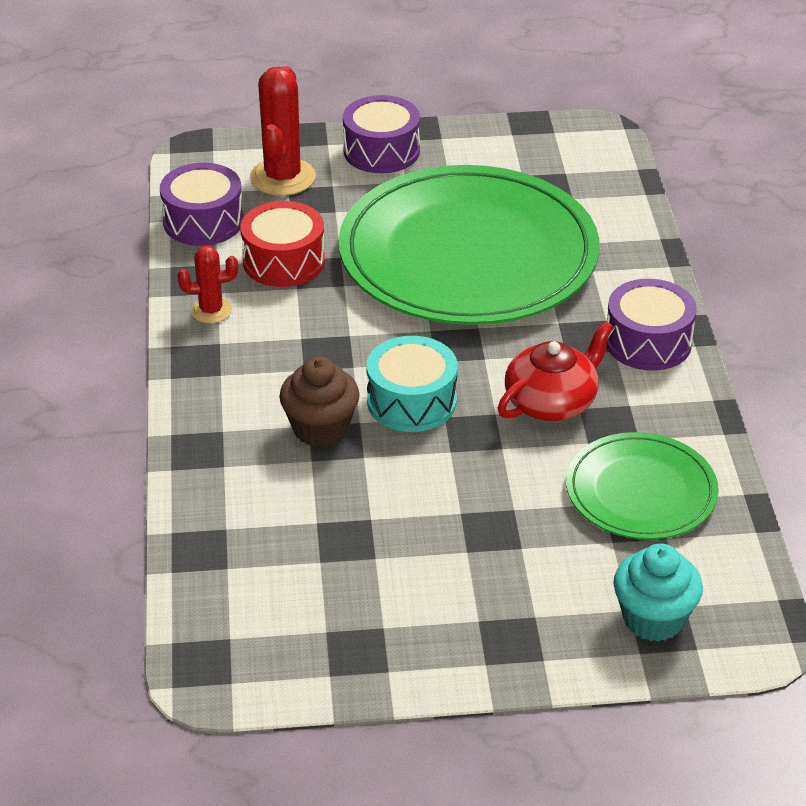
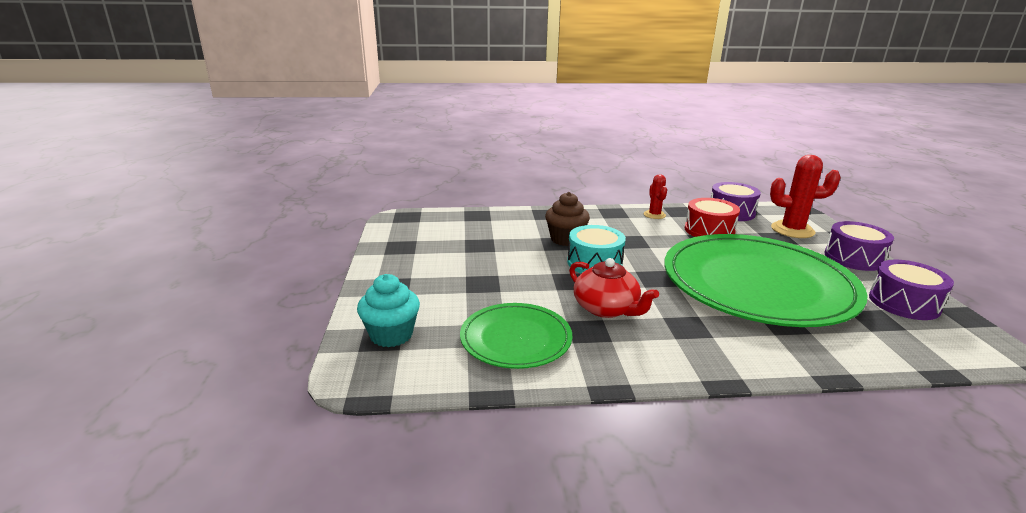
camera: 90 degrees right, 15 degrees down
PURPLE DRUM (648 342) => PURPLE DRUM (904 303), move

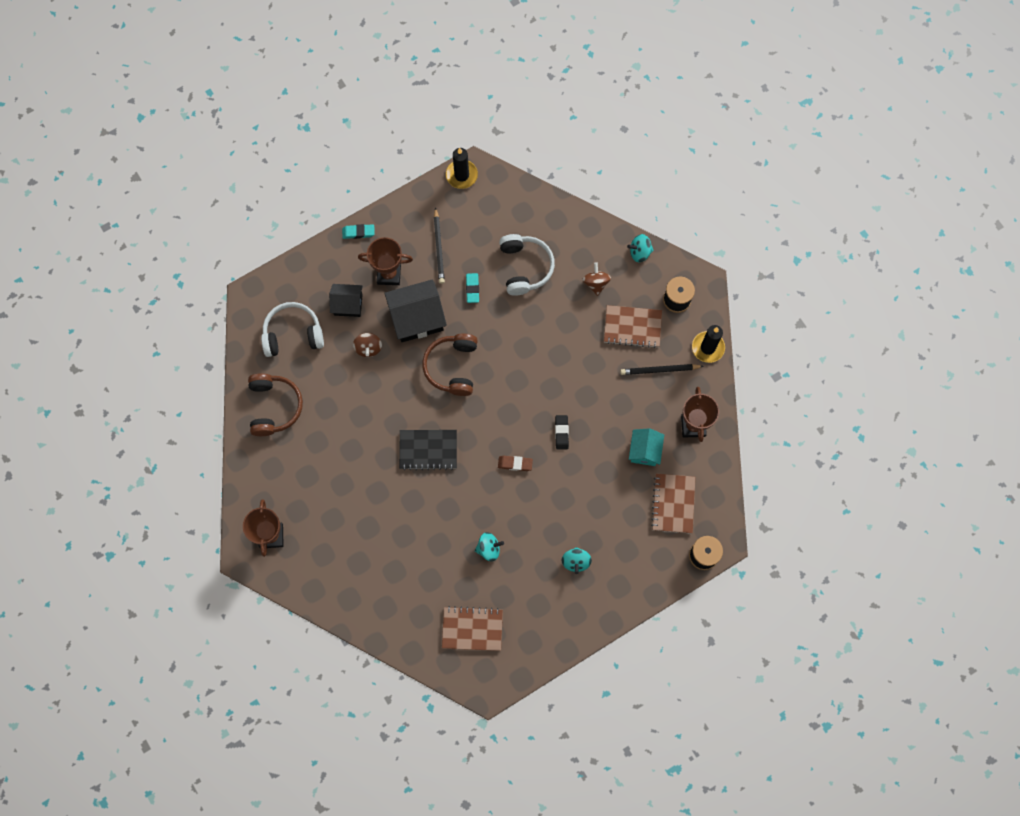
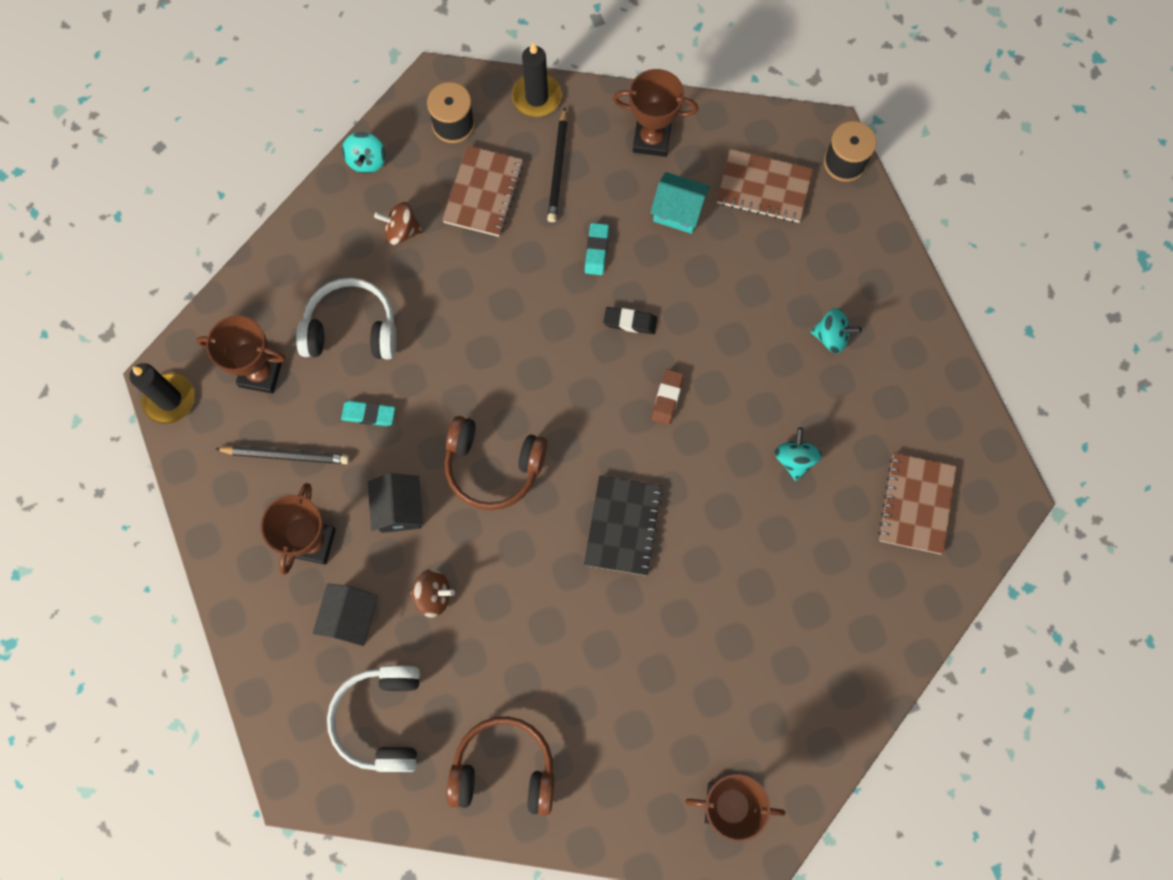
camera: 80 degrees left, 0 degrees up
TURQUOISE ERASER (358 232) => TURQUOISE ERASER (596 250), move
BLACK HOUSE (417 318) => BLACK HOUSE (399 509), x0.61
nothing => BROWN TROPHY (260 373)

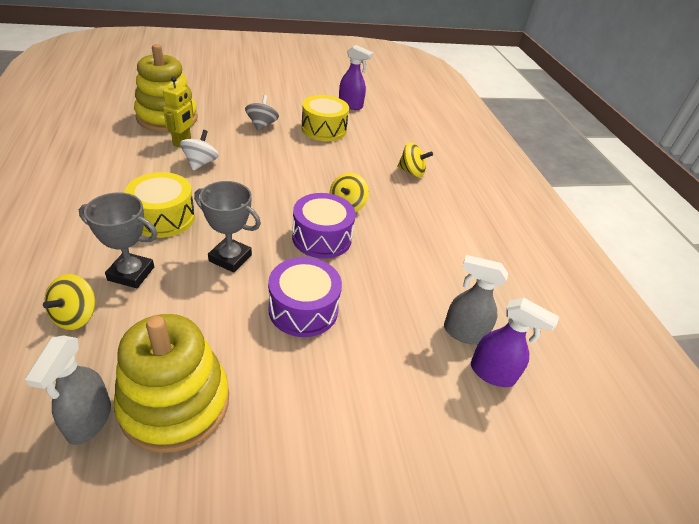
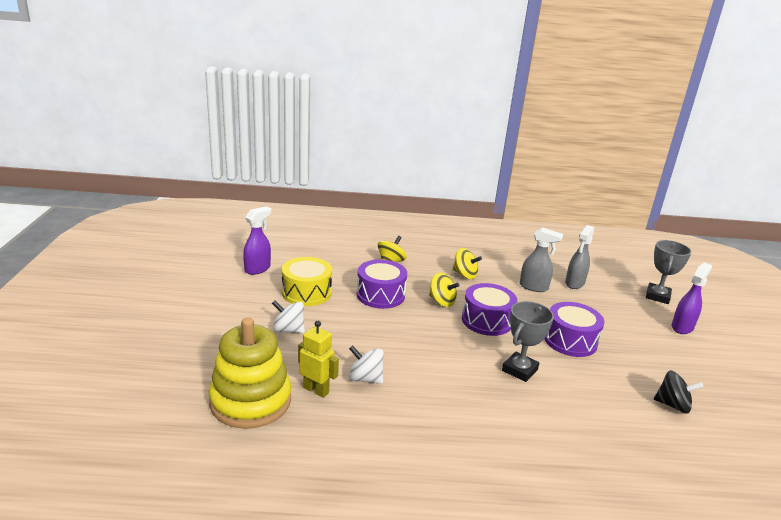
camera: 75 degrees left, 15 degrees down
GREY SPRAY BOTTLE (89 421) => GREY SPRAY BOTTLE (534 287), move
YELLOW SPINNING TOP (76 316) => YELLOW SPINNING TOP (465 275), move
GREY TROPHY (131 273) => GREY TROPHY (657 296), move
YELLOW STACKING TOY (175 403) => BLACK SPINNING TOP (673 405)
YELLOW DRUM (163 217) => nothing
GREY SPINNING TOP (262 125) => WHITE SPINNING TOP (288 330)
PURPLE SPRAY BOTTLE (492 373) => PURPLE SPRAY BOTTLE (682 327), move
nothing => PURPLE DRUM (380 295)

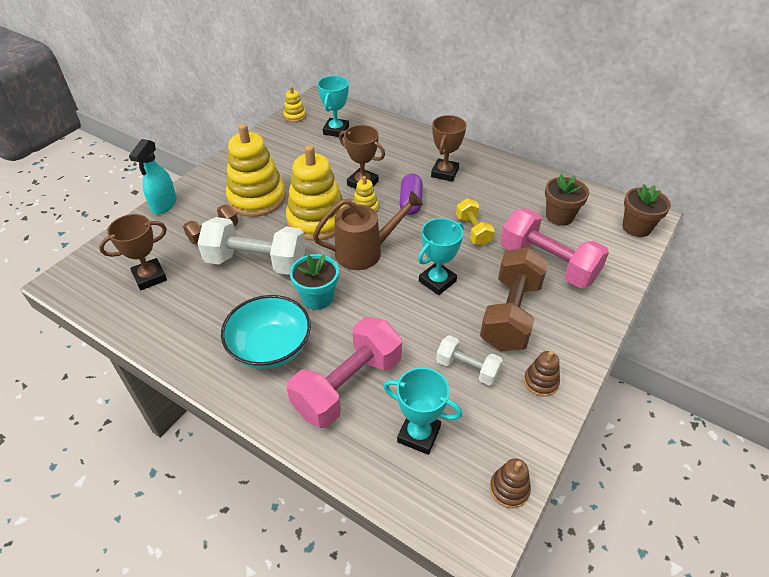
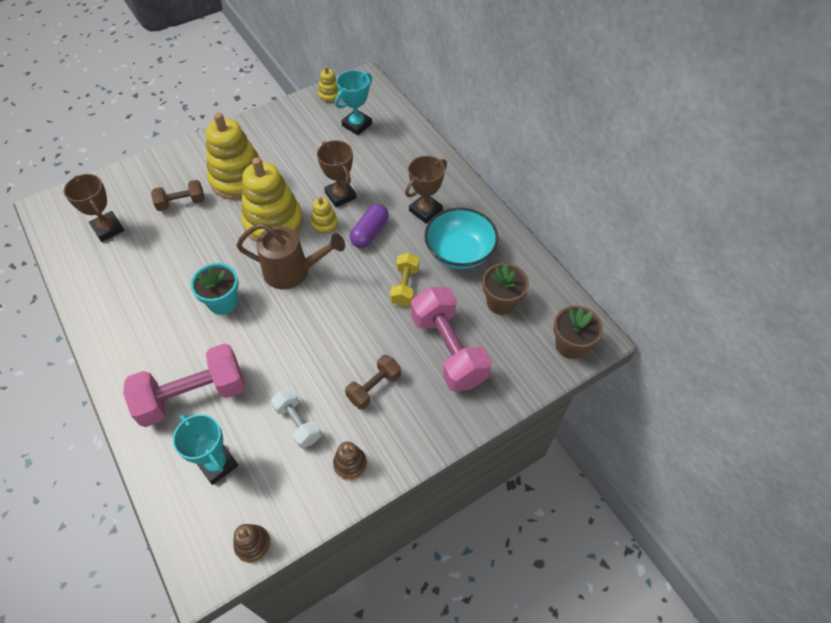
camera: 25 degrees right, 10 degrees up
BROWN TROPHY (150 277) => BROWN TROPHY (108 229), 60 degrees clockwise
TURQUOISE SPRAY BOTTLE (164 205) => nothing
WHITE DUMBBELL (256 262) => nothing
TURQUOISE BOWL (270 348) => TURQUOISE BOWL (459 252), move
TURQUOISE TROPHY (437 281) => nothing
BROWN DUMBBELL (511 314) => BROWN DUMBBELL (374 387), x0.54

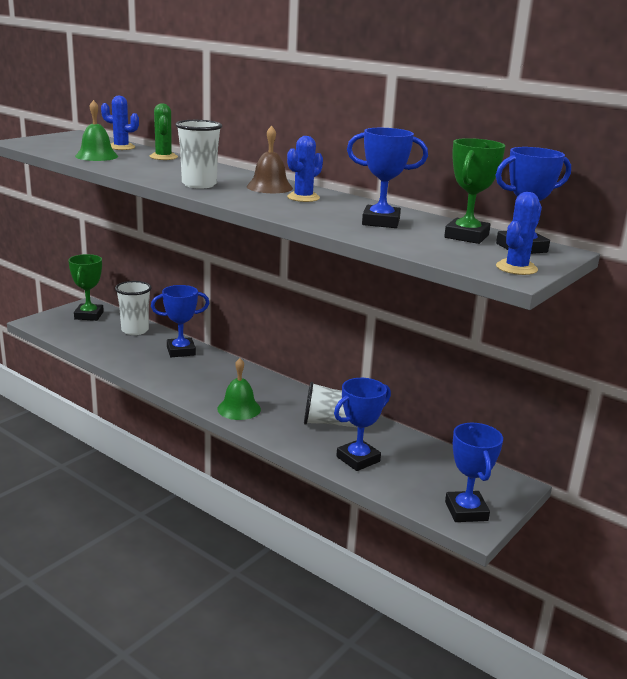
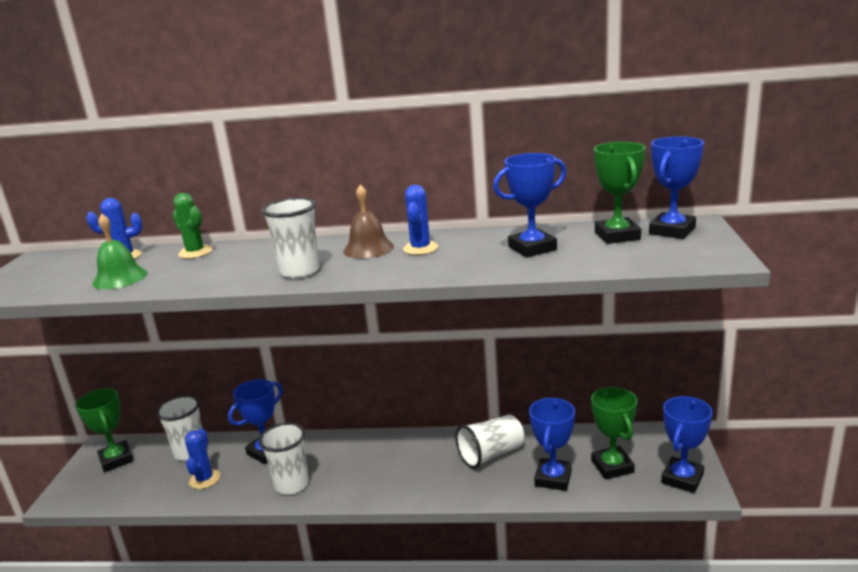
camera: 30 degrees left, 0 degrees up
GREEN BELL (239 409) => nothing
BLUE TROPHY (466 511) => BLUE TROPHY (682 478), 75 degrees clockwise
BLUE CACTUS (516 268) => BLUE CACTUS (205 479), move
nothing => WHITE CUP (292 484)
nothing => GREEN TROPHY (612 466)

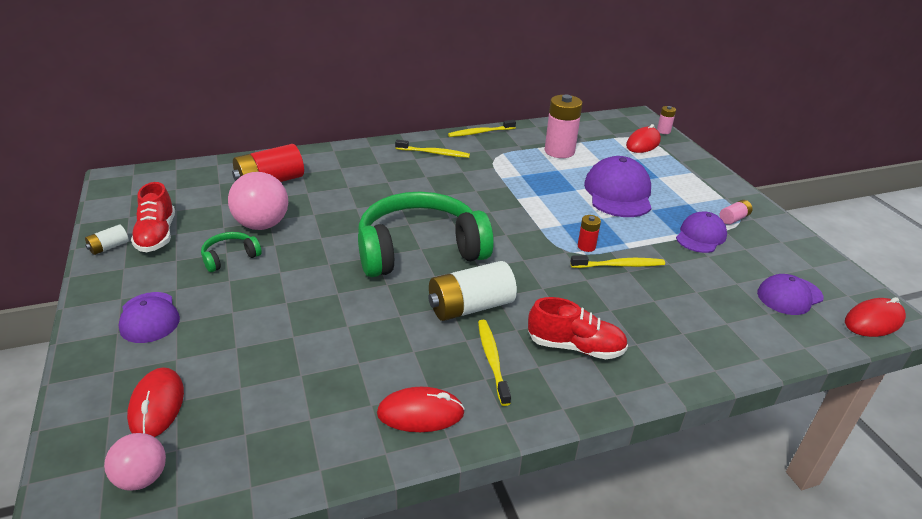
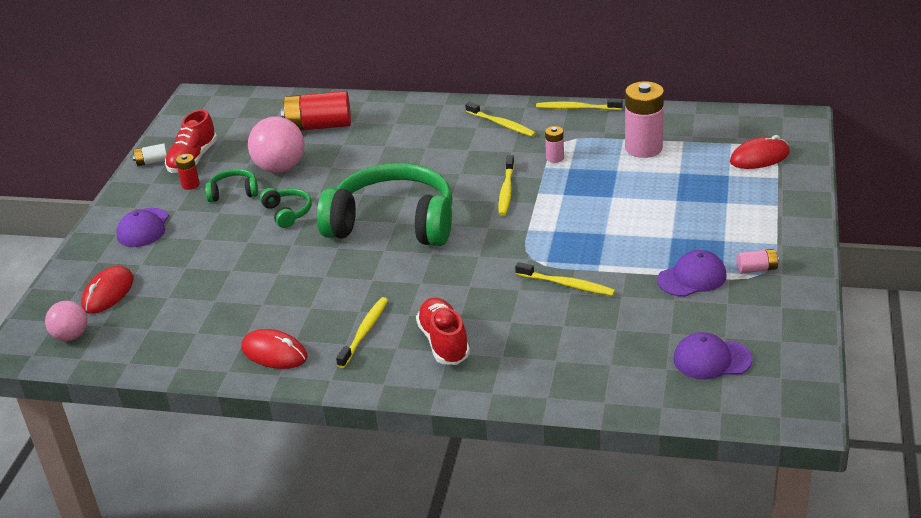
camera: 35 degrees right, 0 degrees up
WHITE BATTERY (470 307) => nothing
RED SHOE (575 347) => RED SHOE (444 342), 150 degrees counterclockwise
RED BATTERY (586 246) => RED BATTERY (190 185), move
PURPLE CAP (618 193) => nothing
PINK BATTERY (663 131) => PINK BATTERY (555 158), move
RED MOUSE (873 321) => nothing
nothing => GREEN HEADPHONES (288 212)
nothing => YELLOW TOOTHBRUSH (506 190)

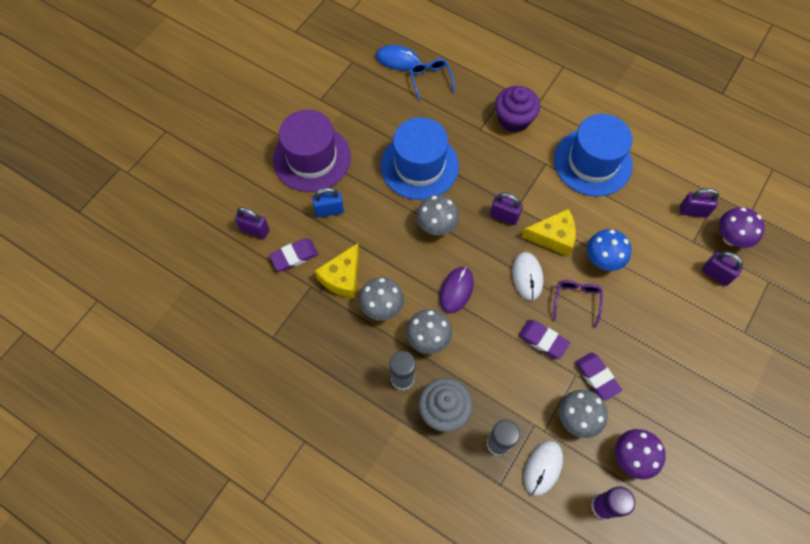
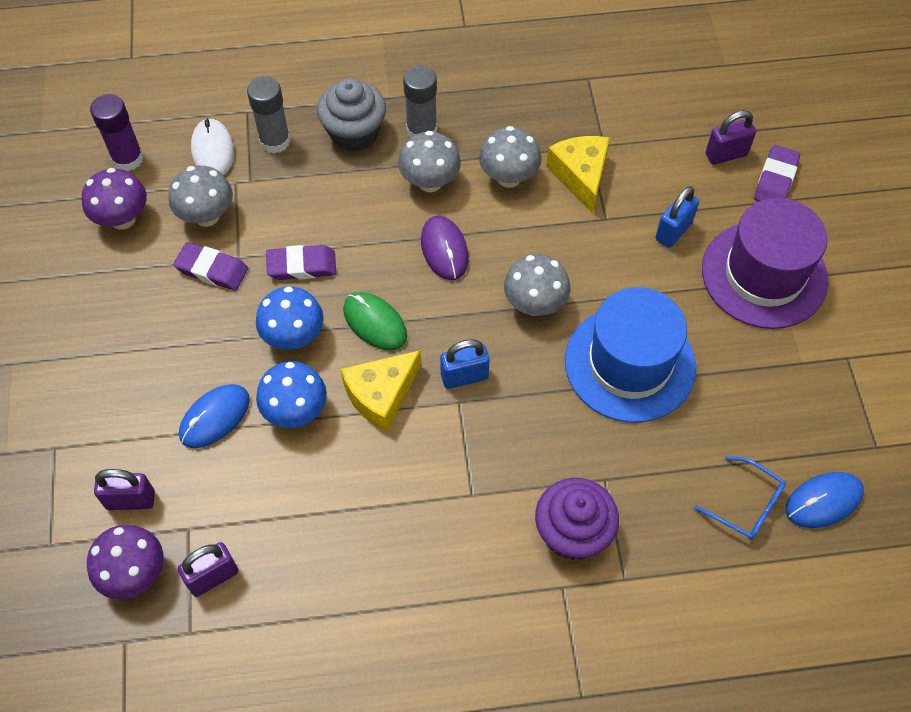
camera: 140 degrees right, 5 degrees down
PURPLE ERASER (294 256) => PURPLE ERASER (775 179), move
PURPLE PADLOCK (504 216) => BLUE PADLOCK (464 376)
WHITE MOUSE (527 276) => GREEN MOUSE (375 323)
PURPLE GLASSES (576 300) => BLUE MUSHROOM (294 337)
BLUE HAT (592 162) => nothing
nothing => BLUE MOUSE (215 417)

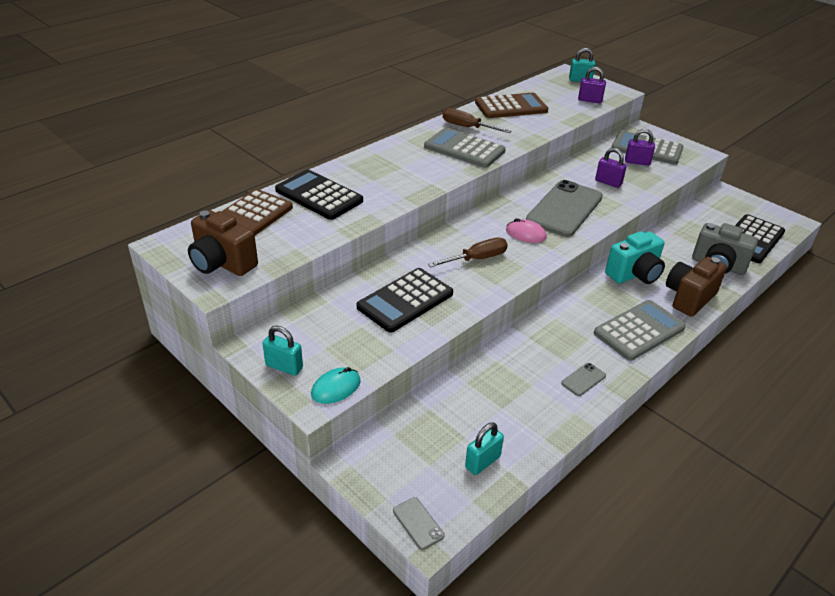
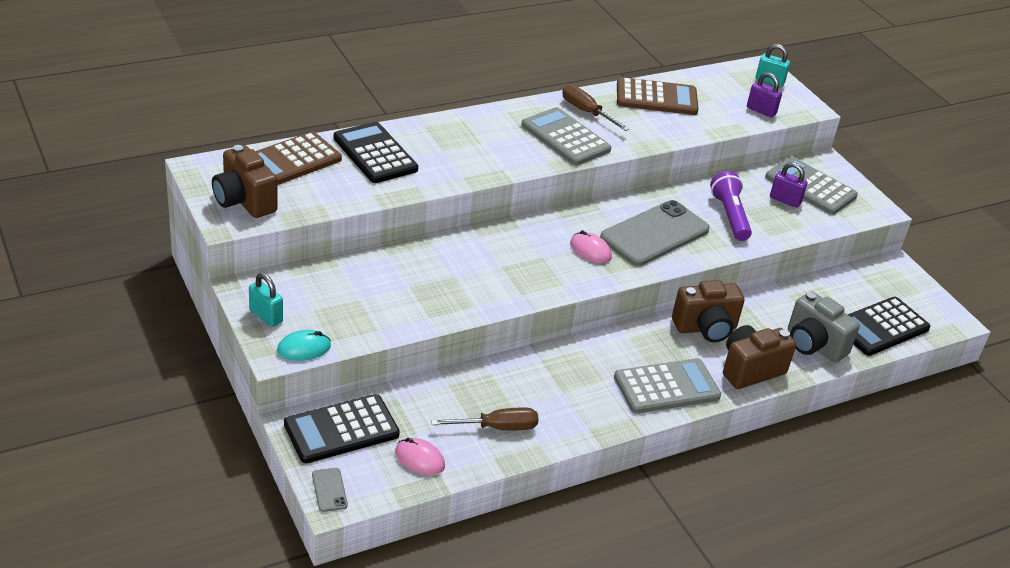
camera: 15 degrees right, 0 degrees up
BLACK CALCULATOR (405 300) => BLACK CALCULATOR (341 429), move
BROWN SCREWDRIVER (477 259) => BROWN SCREWDRIVER (497 427), move
TURQUOISE PADLOCK (482 462) => PINK MOUSE (419 459)
GREY PHONE (583 379) => nothing
PURPLE PADLOCK (608 182) => PURPLE FLASHLIGHT (730 216)
TURQUOISE CAMERA (634 274) => BROWN CAMERA (705 328)

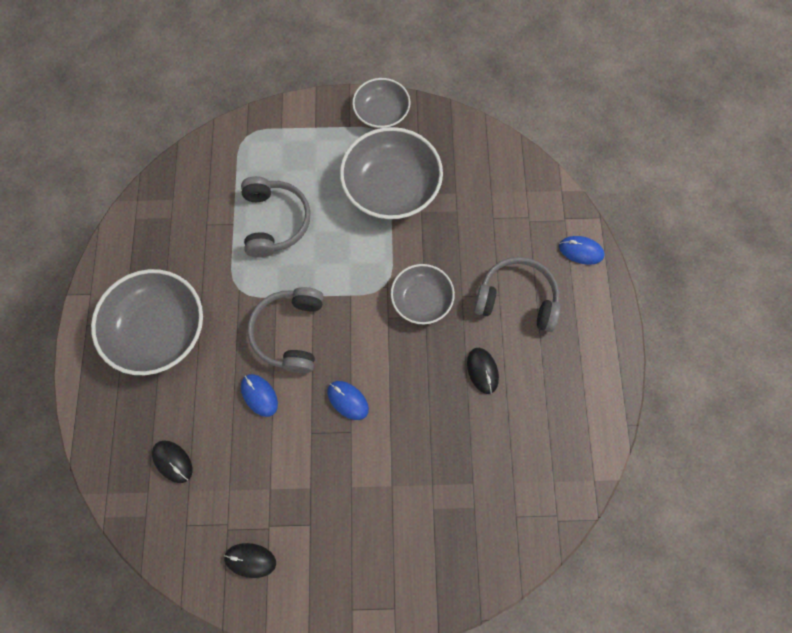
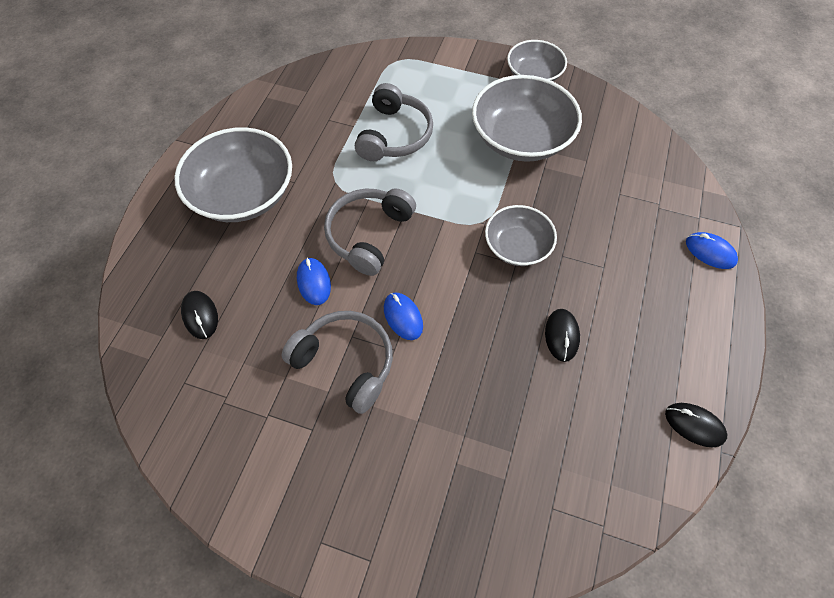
camera: 20 degrees right, 10 degrees down
BLACK MOUSE (250 560) => BLACK MOUSE (694 425), move
GREY HEADPHONES (517 298) => GREY HEADPHONES (346 362), move

